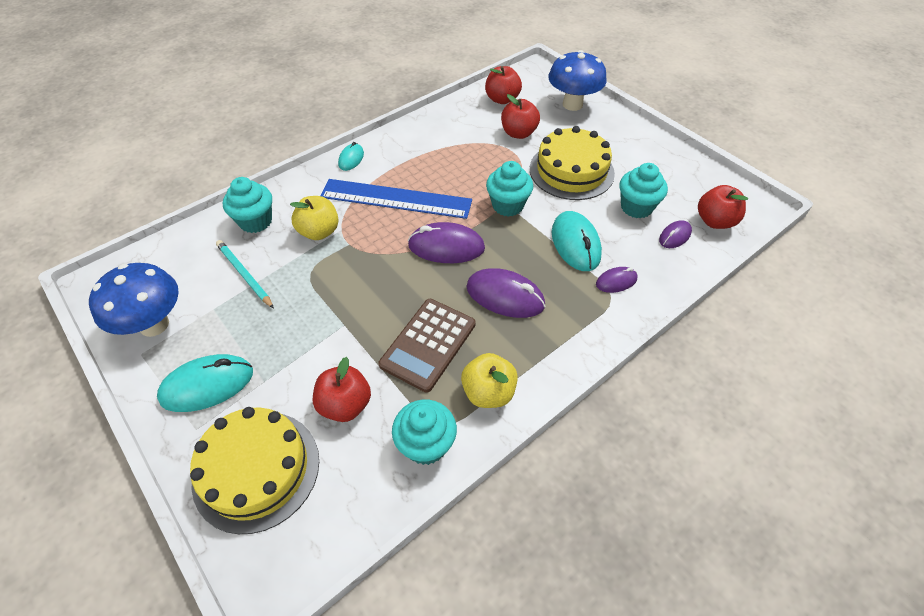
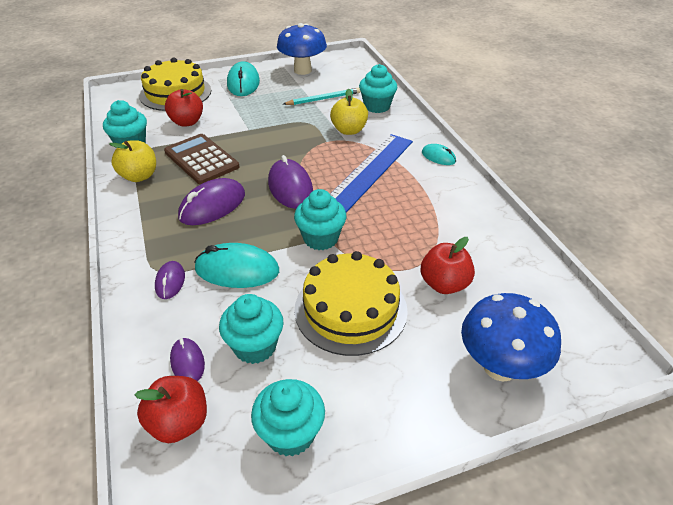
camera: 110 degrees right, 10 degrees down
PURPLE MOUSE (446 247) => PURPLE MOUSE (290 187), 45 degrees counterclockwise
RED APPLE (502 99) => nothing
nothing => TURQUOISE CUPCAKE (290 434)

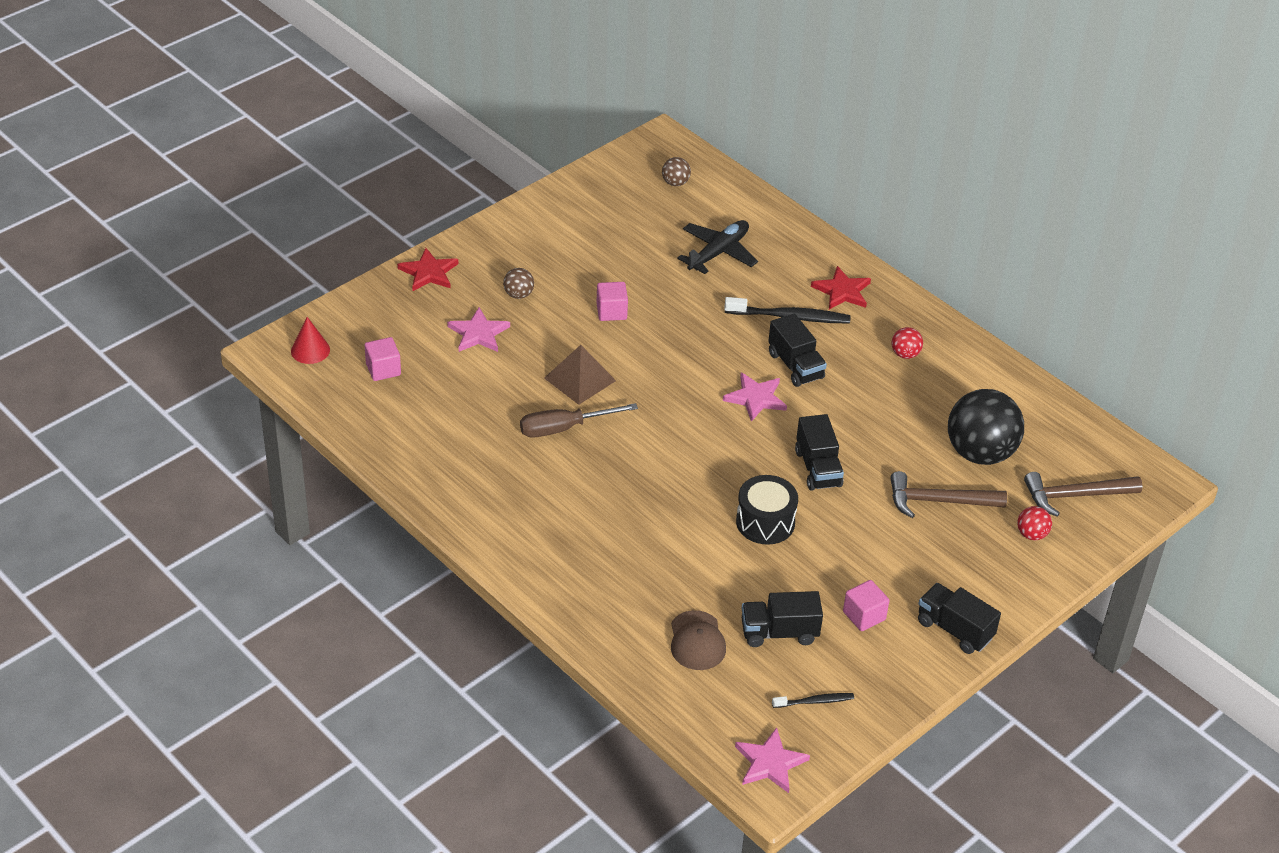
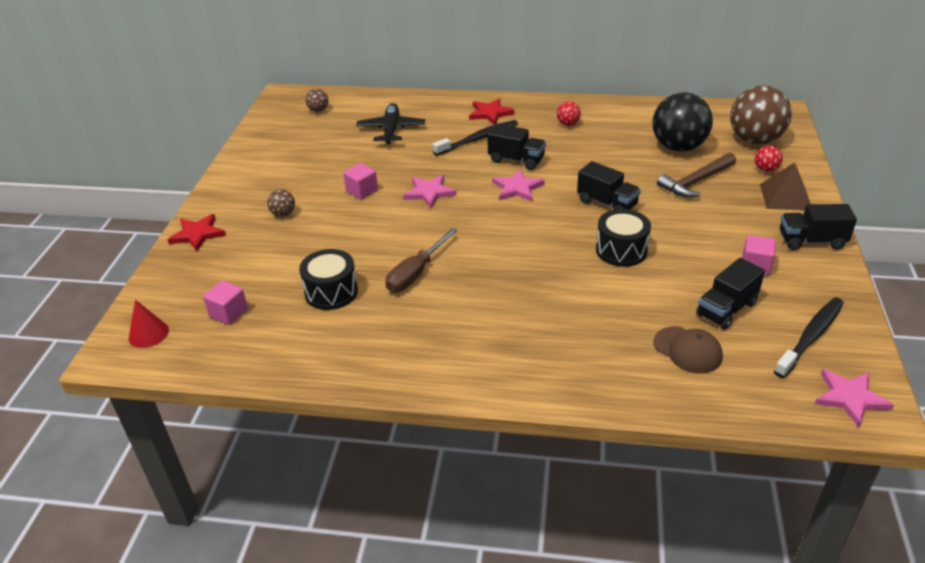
camera: 35 degrees left, 5 degrees down
PINK STAR (478 333) => PINK STAR (429 192), move
BROWN PYRAMID (579 379) => BROWN PYRAMID (785 197), move
BLACK TOOTHBRUSH (814 701) => BLACK TOOTHBRUSH (810 337), x1.80
BROWN HAMMER (1075 496) => BROWN BALL (755 140)
nothing => BLACK DRUM (331 292)

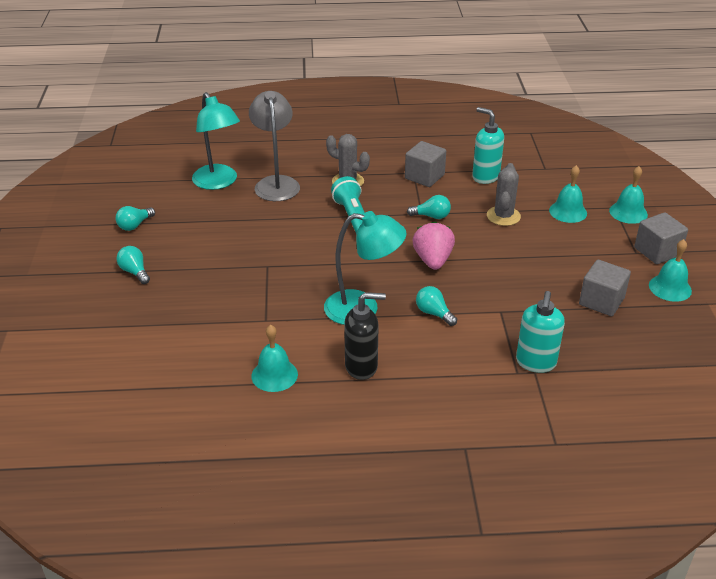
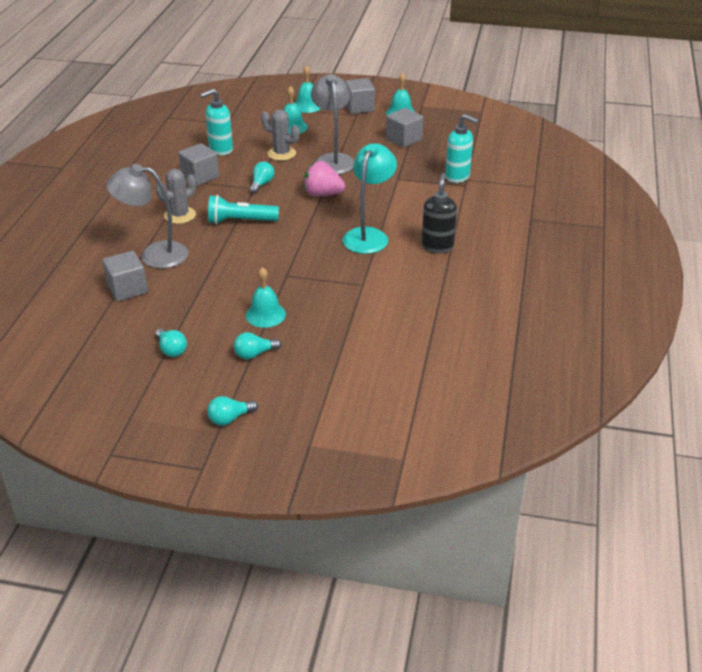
camera: 75 degrees left, 0 degrees up
TURQUOISE LAMP (218 182) => GREY CUBE (127 289)
TURQUOISE BELL (274 375) => TURQUOISE BELL (265 314), move
TURQUOISE LIGHT BULB (434 313) => TURQUOISE LIGHT BULB (230 418), move
nothing => GREY LAMP (333 160)

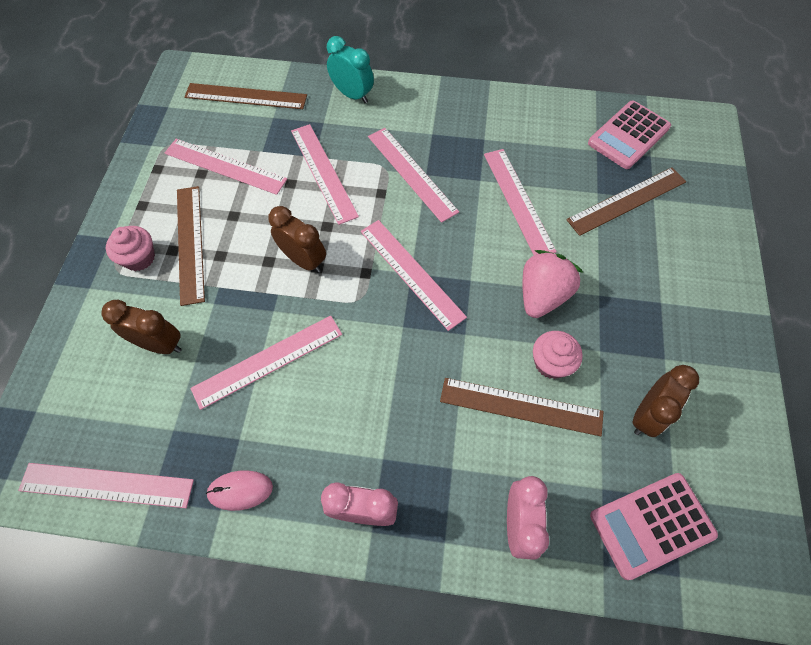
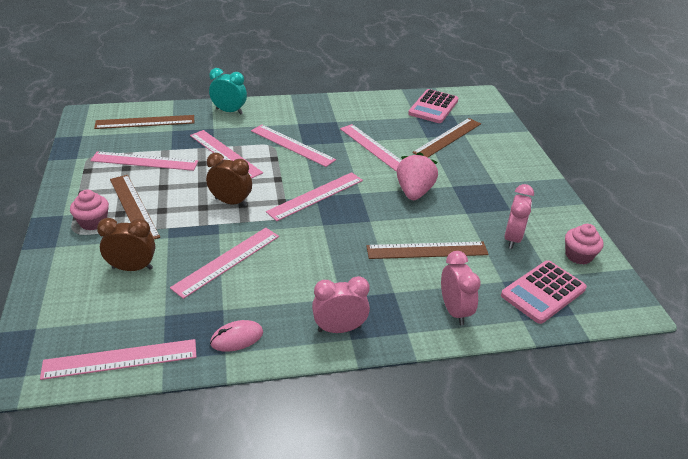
camera: 20 degrees left, 25 degrees down
PINK RULER (411 273) => PINK RULER (316 196), 75 degrees counterclockwise
PINK CUPCAKE (551 363) => PINK CUPCAKE (578 255), move
BROWN CLOCK (647 414) => PINK CLOCK (512 238)

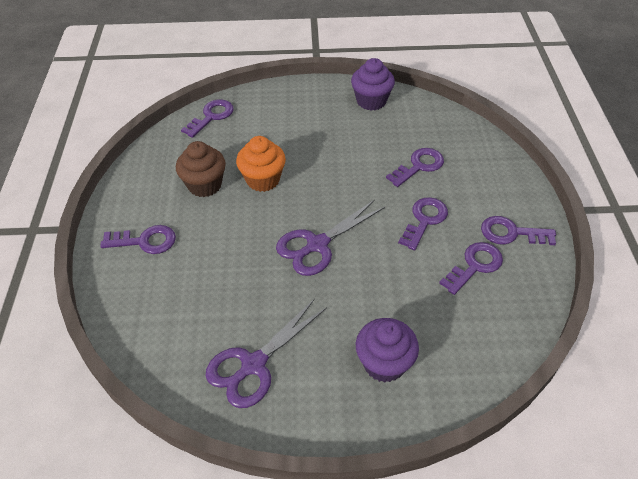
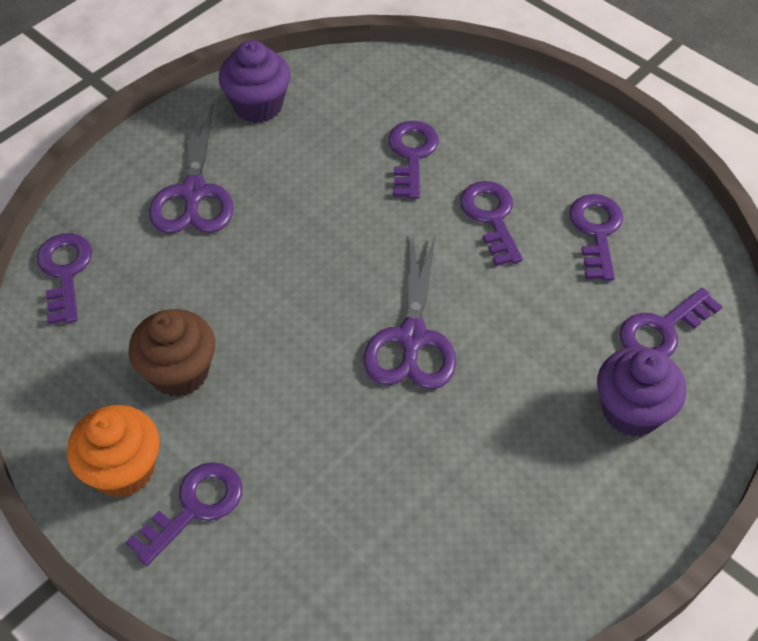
camera: 45 degrees left, 5 degrees up
PURPLE SCISSORS (253 365) => PURPLE SCISSORS (193 193), move
ORANGE CUPCAKE (263 180) => ORANGE CUPCAKE (123 470), move
PURPLE KEY (511 233) => PURPLE KEY (662 330), move

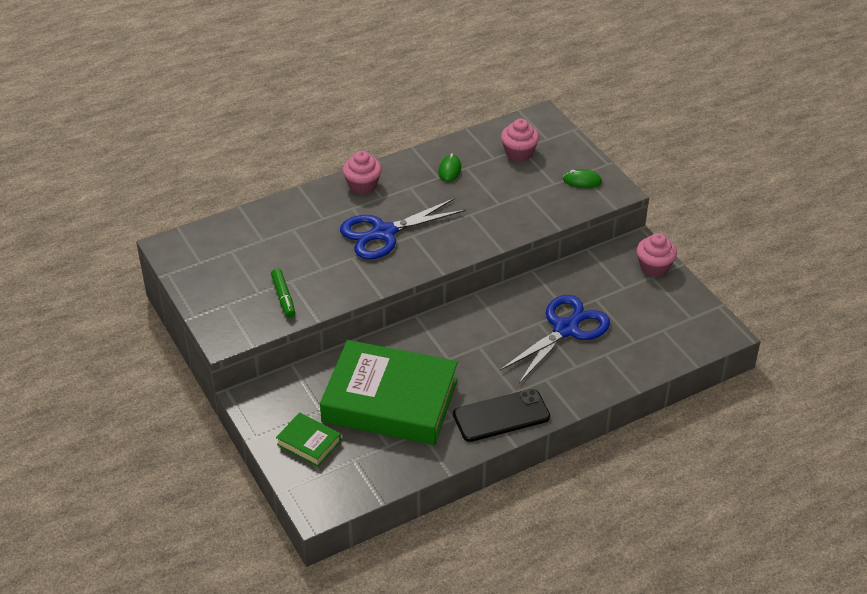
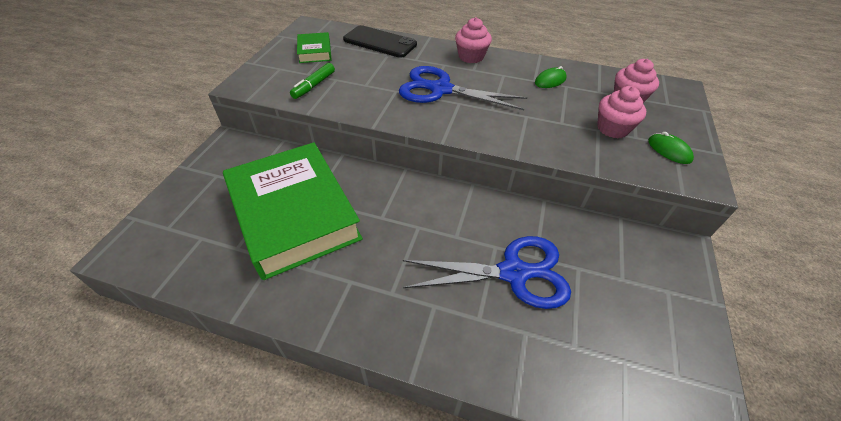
camera: 45 degrees right, 5 degrees up
GREEN BOOK (309 443) => GREEN BOOK (315 52), move
BLACK PHONE (501 416) => BLACK PHONE (380 42), move
PINK CUPCAKE (654 267) => PINK CUPCAKE (612 128), move

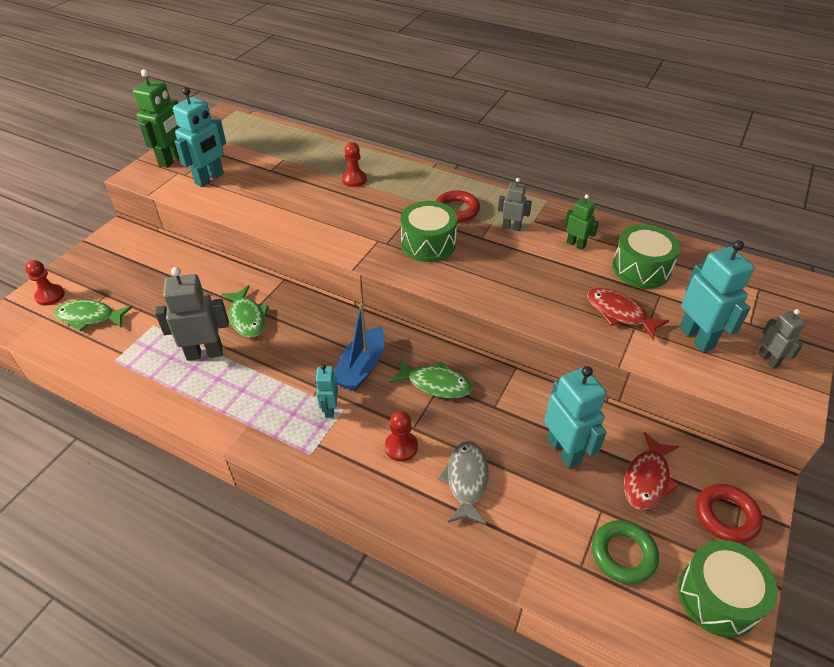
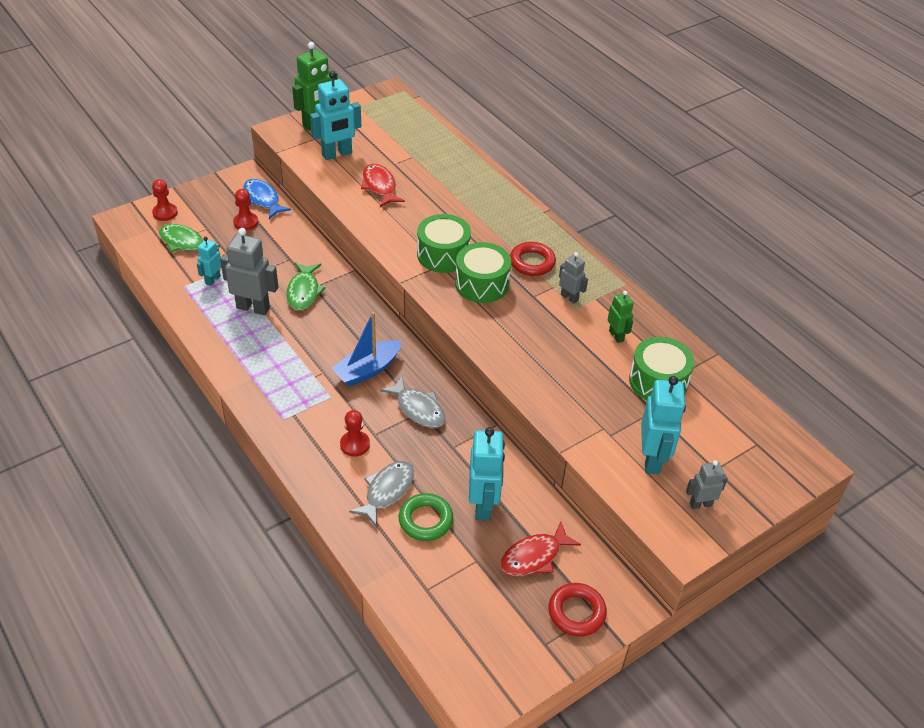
camera: 25 degrees right, 0 degrees up
TURQUOISE ROBOT (329 409) => TURQUOISE ROBOT (212 280), move
RED PAWN (354 179) => RED PAWN (246 222), move
GREEN FISH (435 384) => GREY FISH (418 408)
RED FISH (619 313) => RED FISH (380 186), move
GREEN RING (623 554) => GREEN RING (425 520), move
GREEN DRUM (718 597) => GREEN DRUM (443 255), move
GREY ROBOT (768 360) => GREY ROBOT (700 504), 105 degrees counterclockwise
nothing => BLUE FISH (262 199)

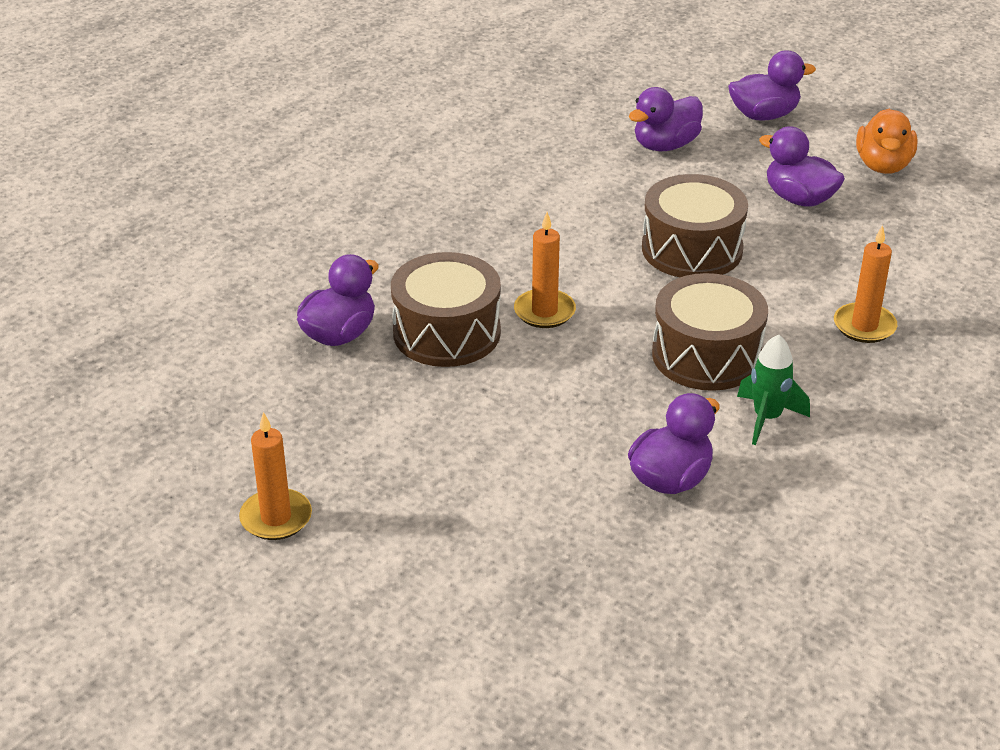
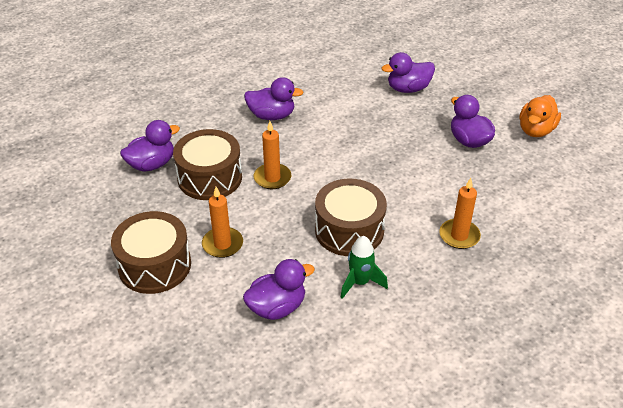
camera: 20 degrees right, 5 degrees up
ORANGE CANDLE (276 518) => ORANGE CANDLE (222 244), move
BROWN DRUM (692 249) => BROWN DRUM (154 265), move
PURPLE DUCK (764 115) => PURPLE DUCK (272 116), move

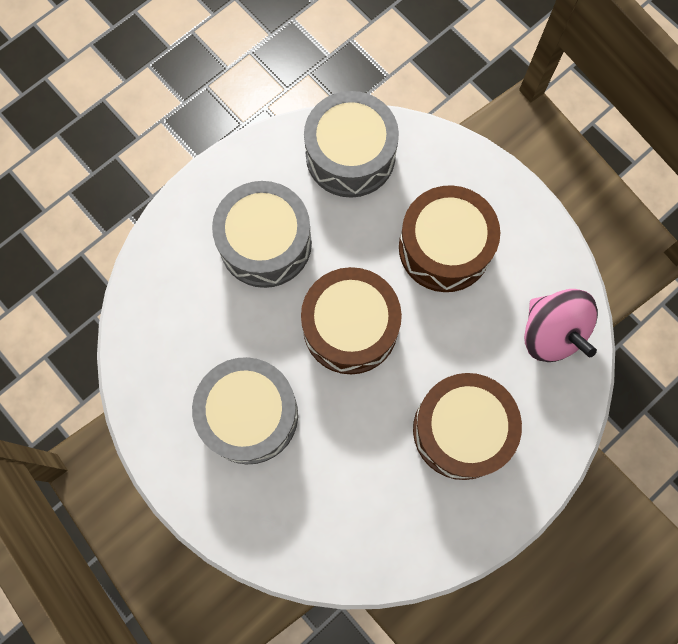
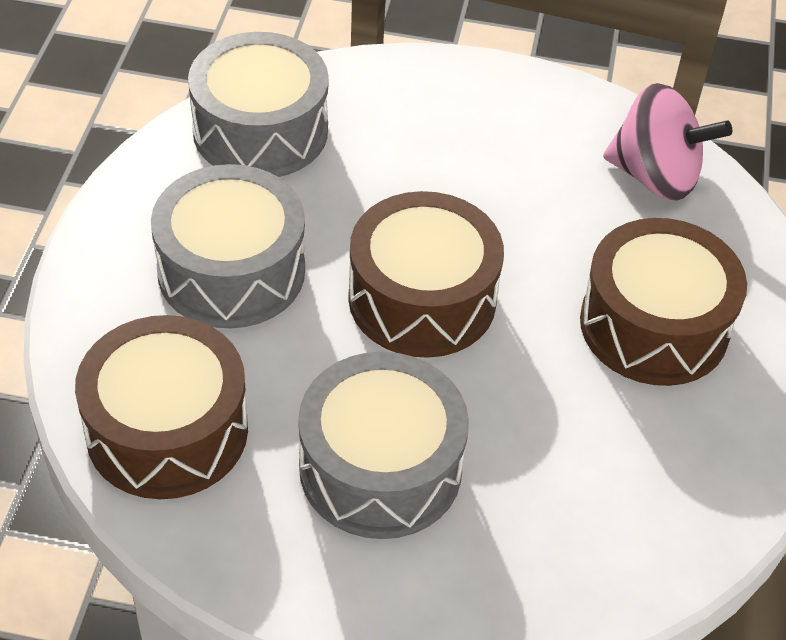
camera: 40 degrees left, 25 degrees down
BROWN DRUM (444 248) => BROWN DRUM (167 430), move

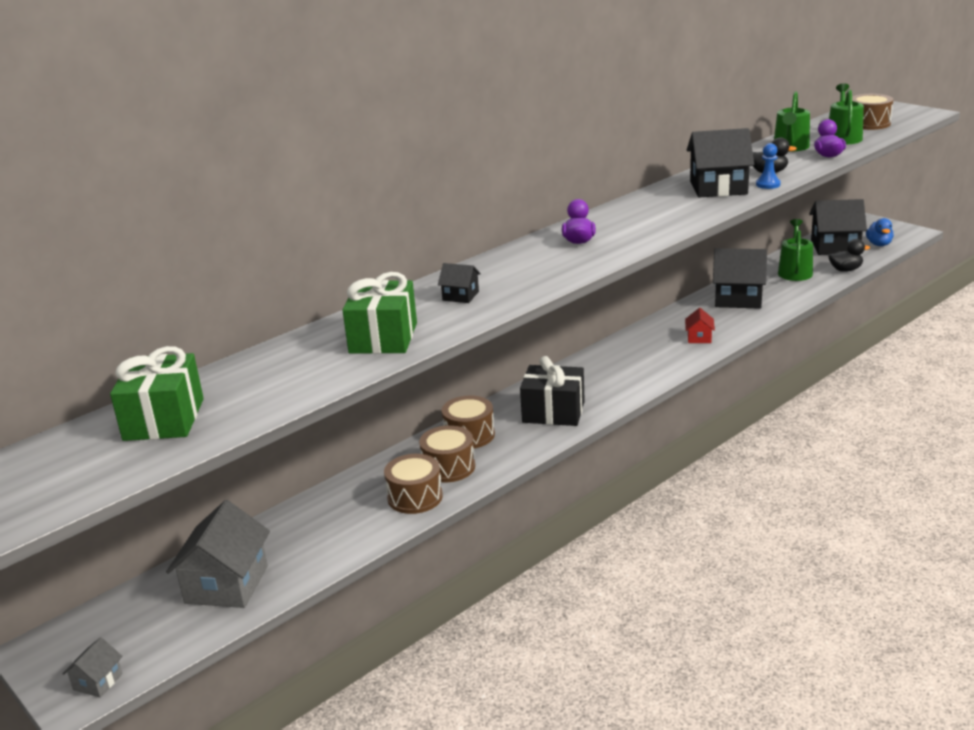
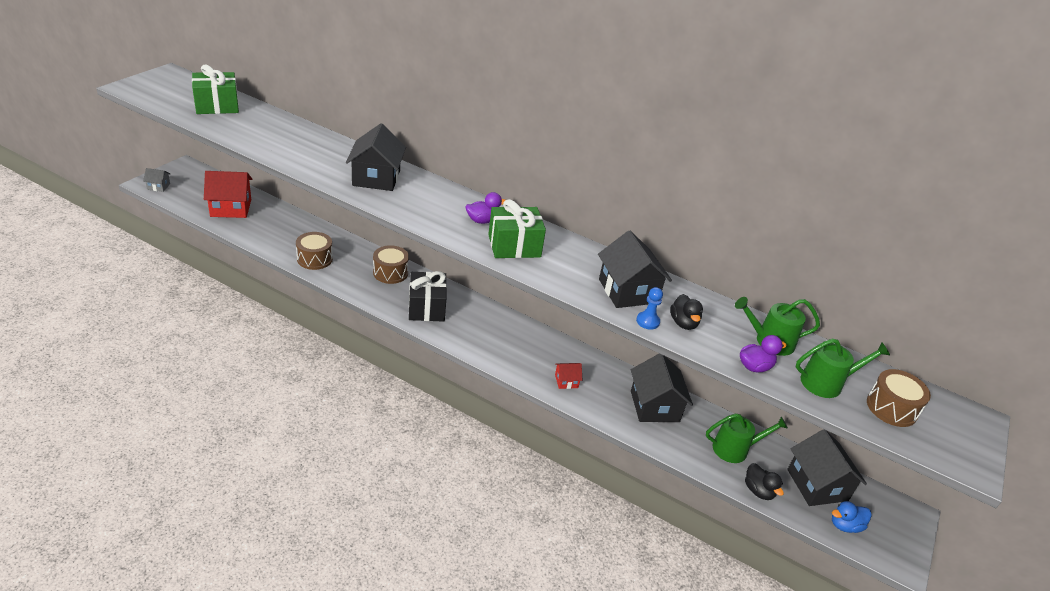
camera: 65 degrees right, 10 degrees up
GREY HOUSE (226 584) => RED HOUSE (231 208)
GREEN GIFT (383 338) => GREEN GIFT (514 246), move
BROWN DRUM (448 467) => nothing
BLACK HOUSE (460 296) => BLACK HOUSE (376 178), x2.07

